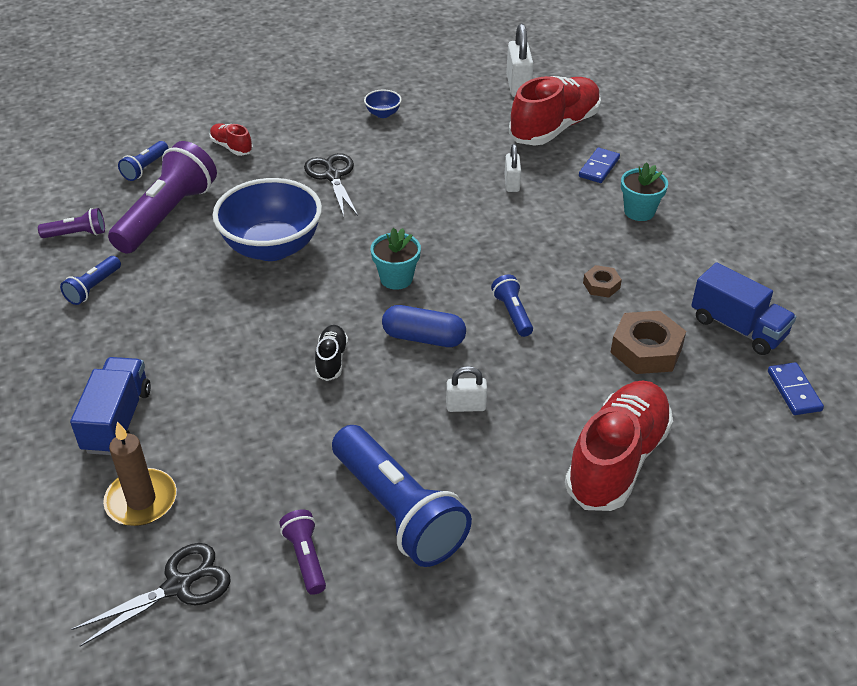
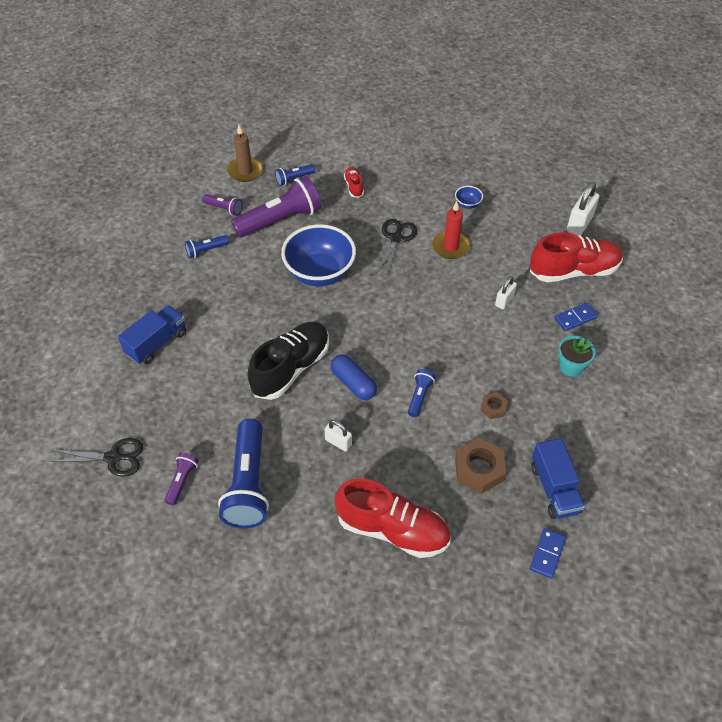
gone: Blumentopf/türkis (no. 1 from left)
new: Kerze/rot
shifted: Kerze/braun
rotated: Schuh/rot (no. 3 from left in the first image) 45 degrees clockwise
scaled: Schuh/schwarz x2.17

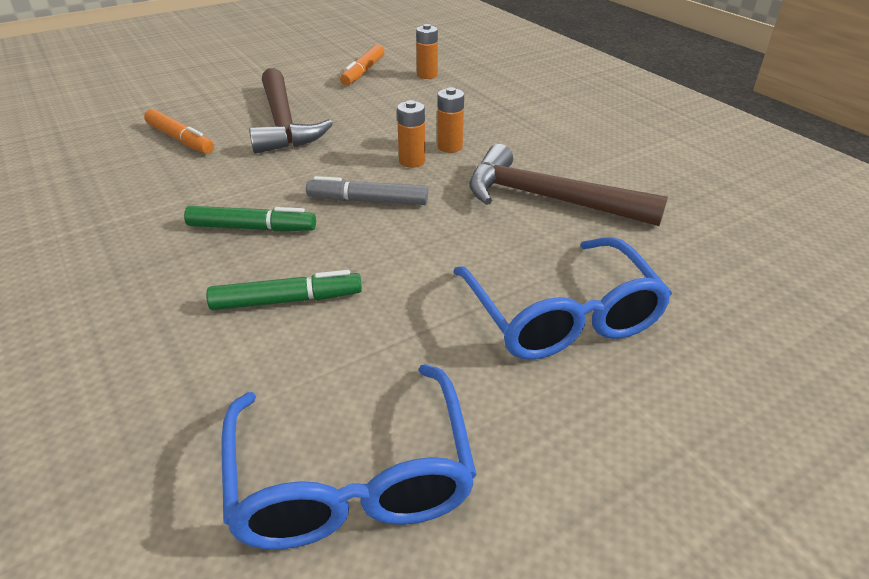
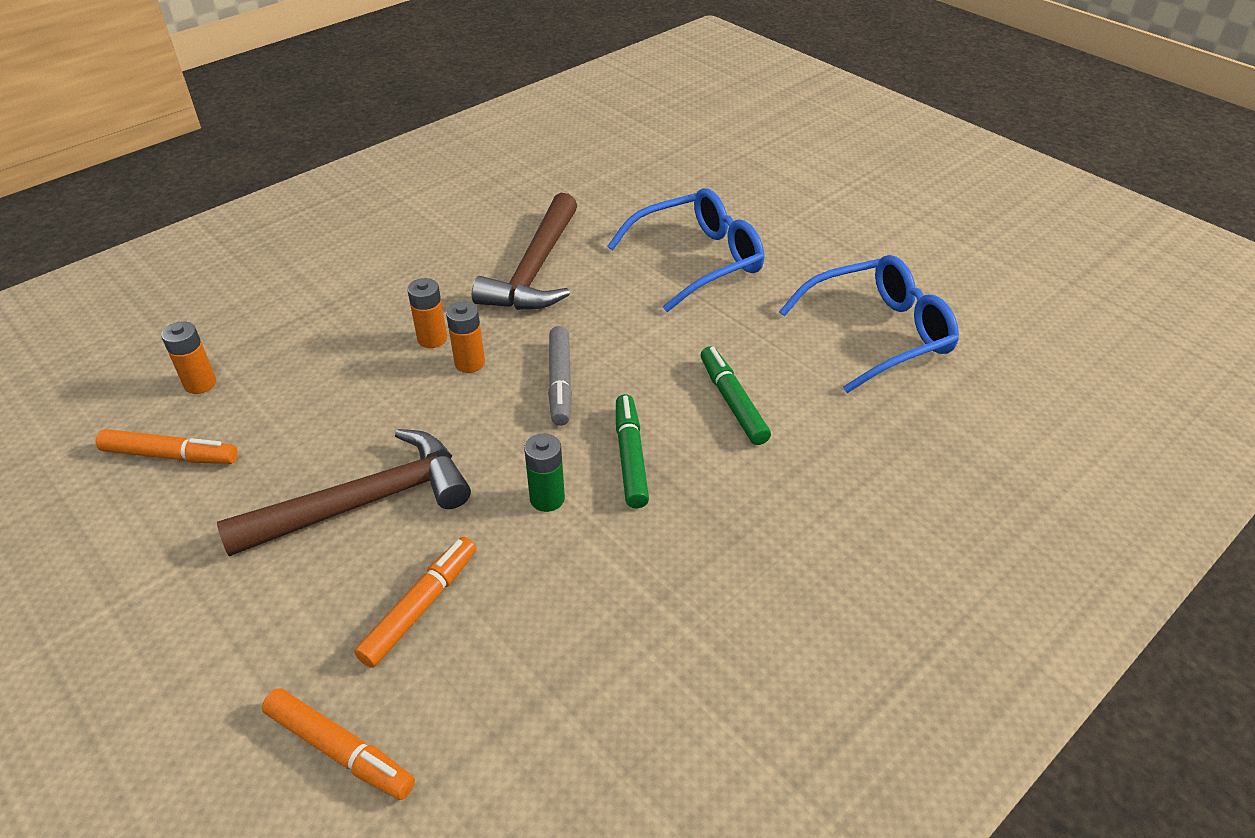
new: Filzstift/orange (no. 2 from left); Batterie/grün

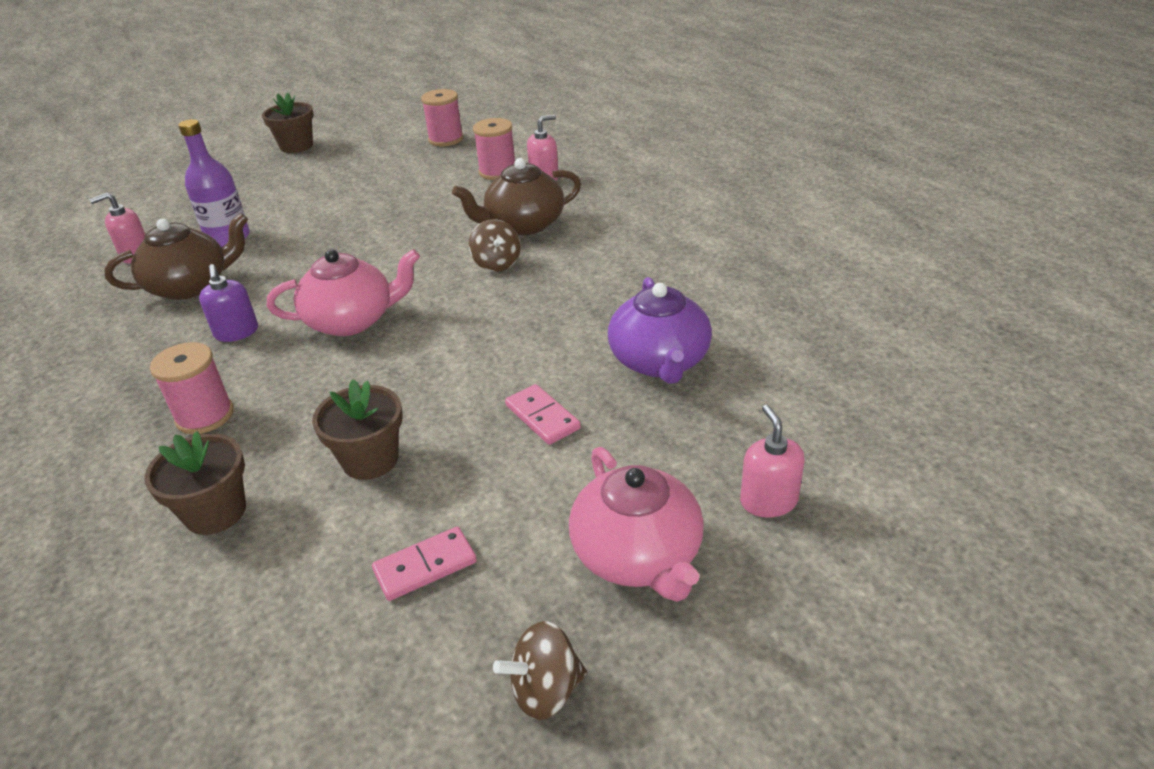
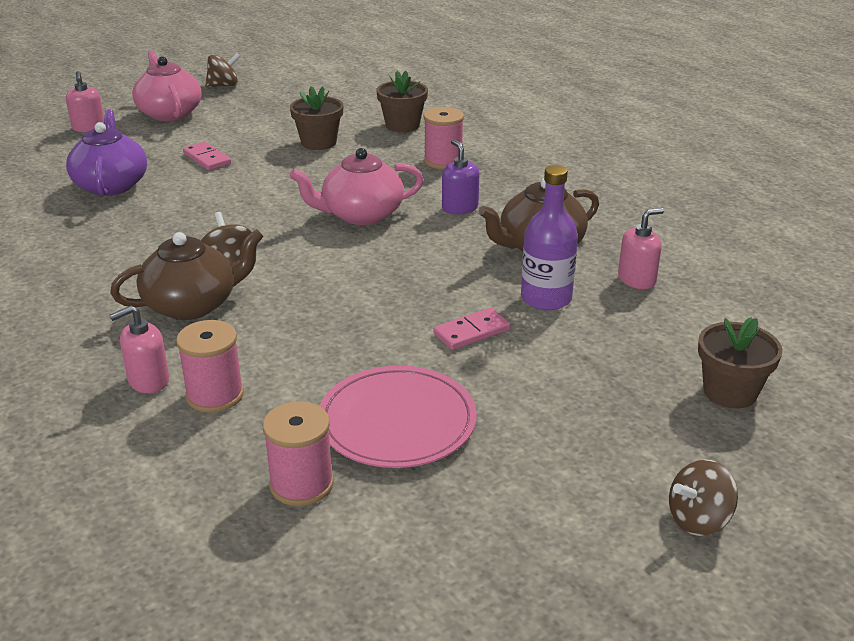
new: Teller/rosa; Kreisel/braun (no. 3 from left)
shifted: Dominostein/rosa (no. 1 from left in the first image) to Dominostein/rosa (no. 2 from left); Blumentopf/braun (no. 2 from left in the first image) to Blumentopf/braun (no. 3 from left)

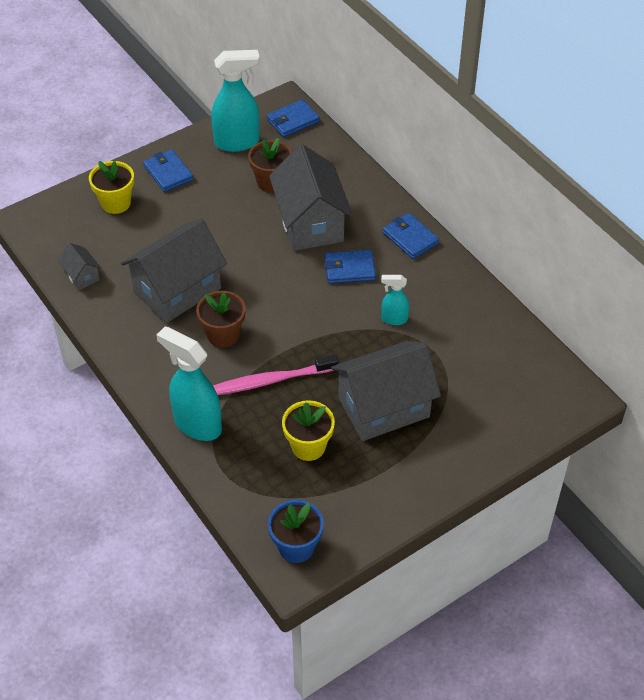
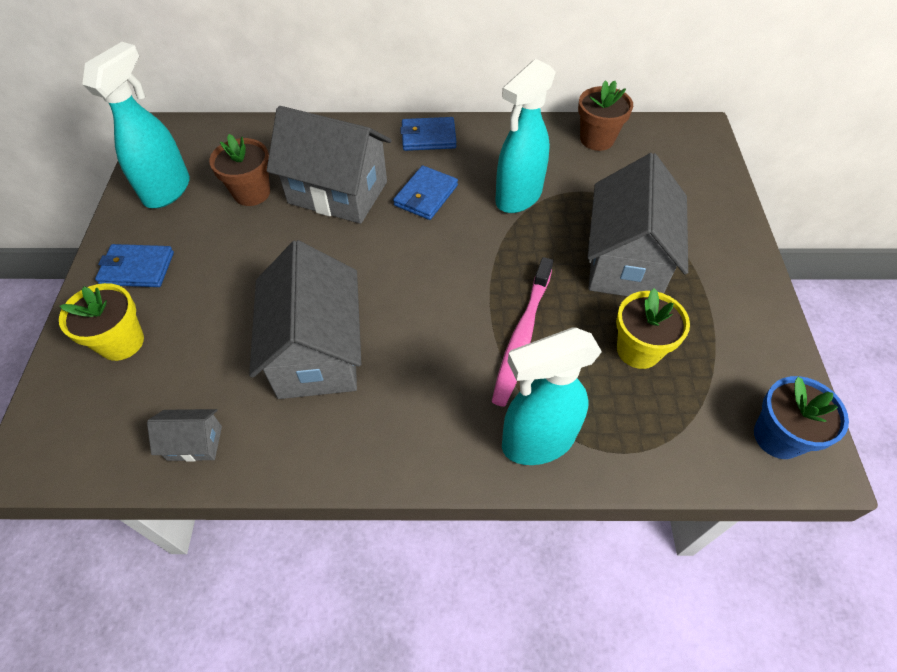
gone: Geldbörse/blau (no. 2 from left)
shifted: Blumentopf/braun (no. 1 from left in the first image) to Blumentopf/braun (no. 2 from left)
scaled: Sprühflasche/türkis (no. 3 from left in the first image) x1.93

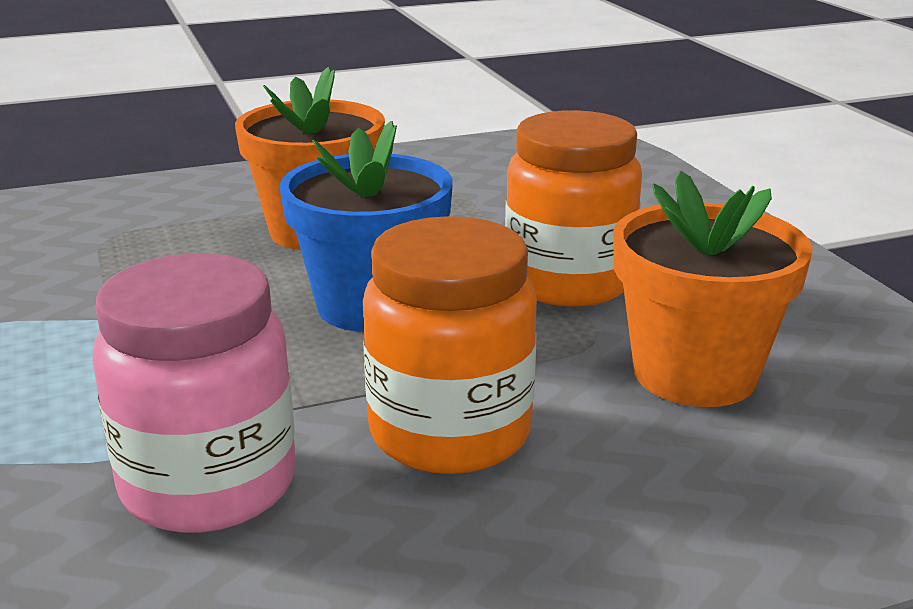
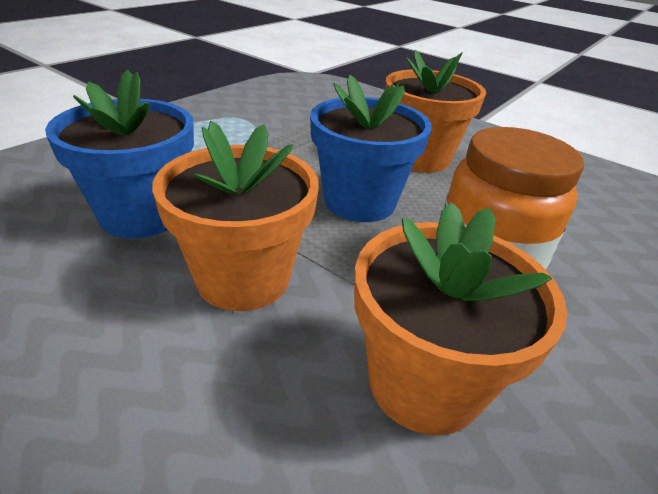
swapped: Einmachglas/rosa to Blumentopf/blau (no. 1 from left); Einmachglas/orange (no. 1 from left) to Blumentopf/orange (no. 1 from left)

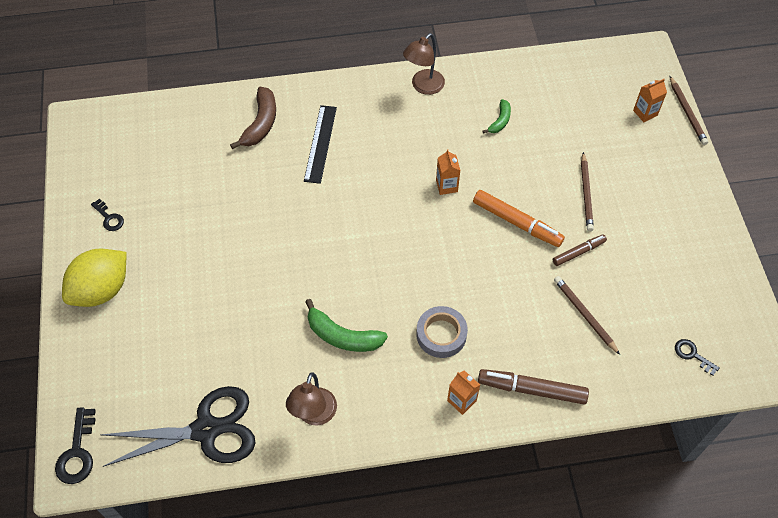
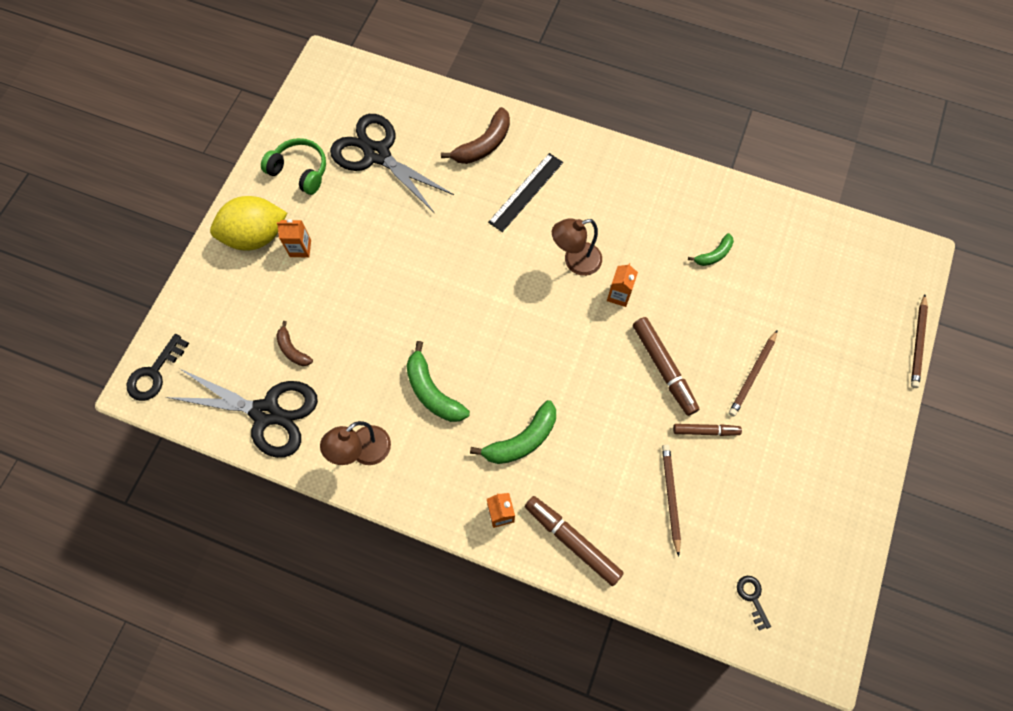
new: Banane/braun (no. 1 from left); Schere/schwarz (no. 2 from left)
shifted: Getränkekarton/orange (no. 3 from left in the first image) to Getränkekarton/orange (no. 1 from left); Lampe/braun (no. 2 from left)
swapped: Schlüssel/schwarz (no. 2 from left) to Kopfhörer/grün; Klebeband/grau to Banane/grün (no. 2 from left)
repainted: Filzstift/orange to Filzstift/braun (no. 2 from left)

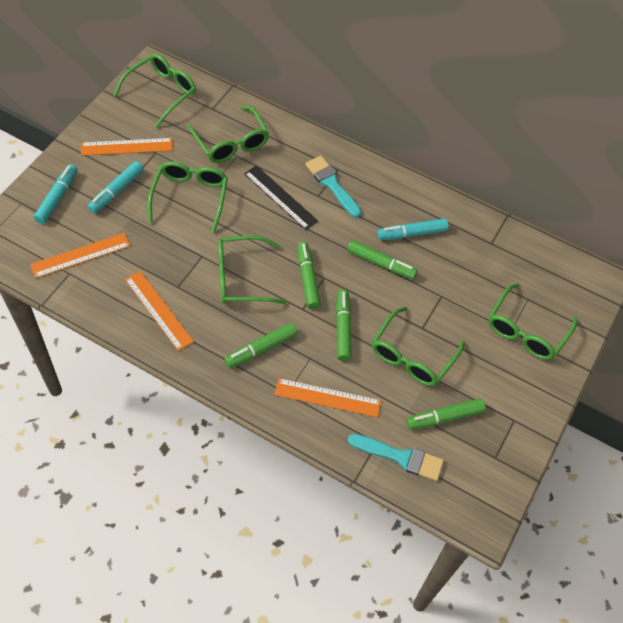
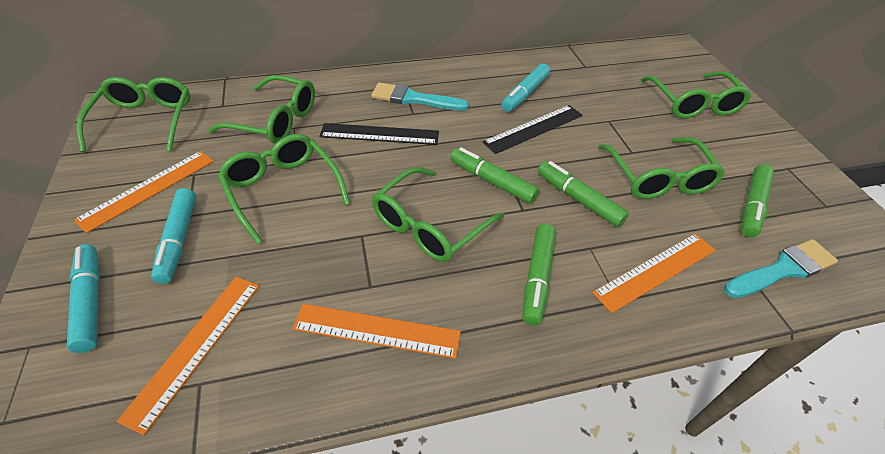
swapped: Filzstift/grün (no. 4 from left) to Lineal/schwarz (no. 2 from left)

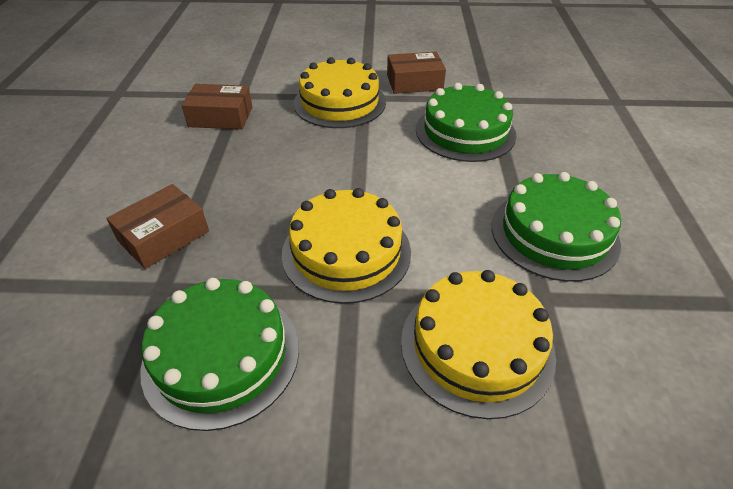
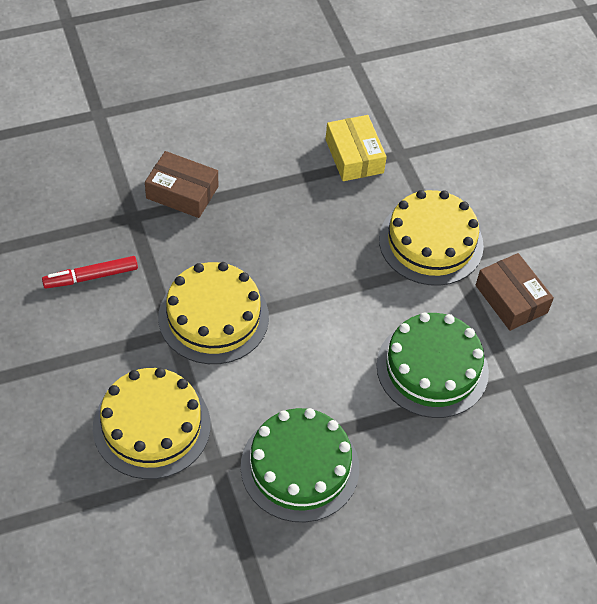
swapped: Kuchen/grün (no. 1 from left) to Filzstift/rot
repainted: Schachtel/braun (no. 2 from left) to Schachtel/gelb

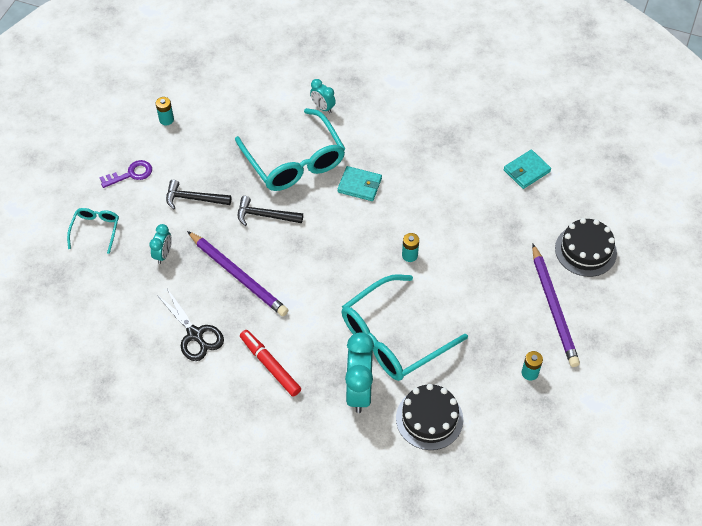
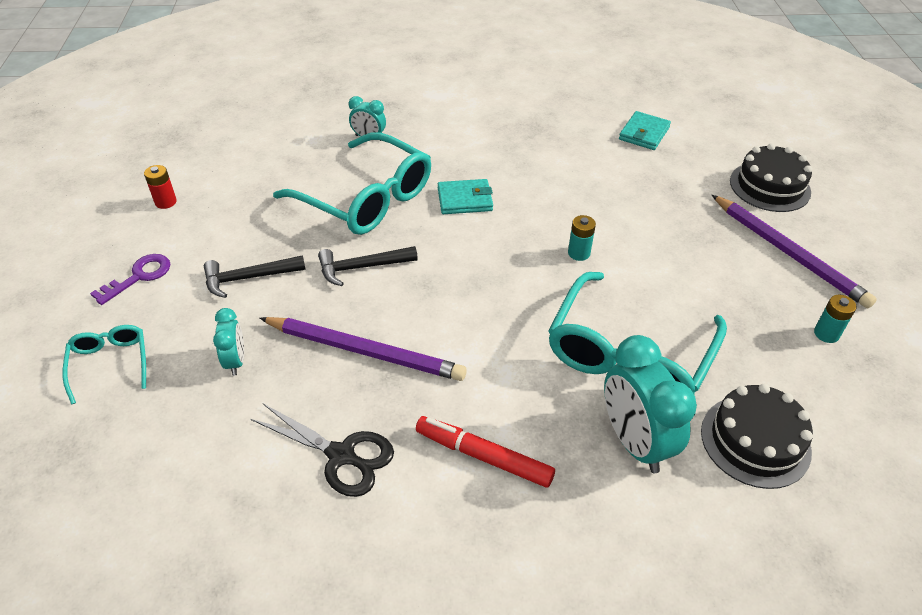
repainted: Batterie/türkis (no. 1 from left) to Batterie/rot

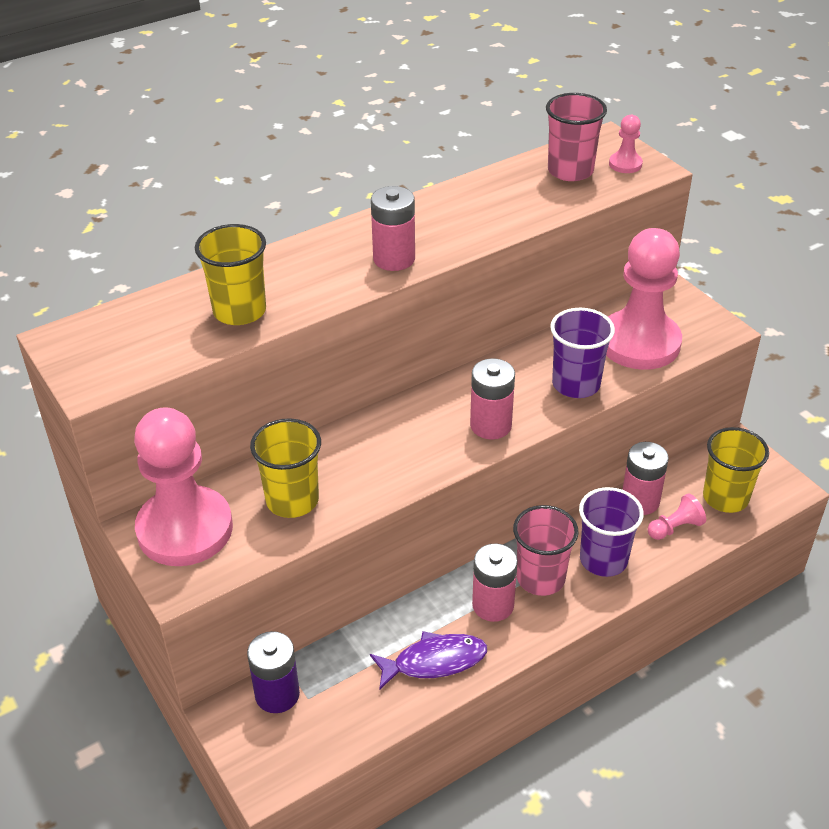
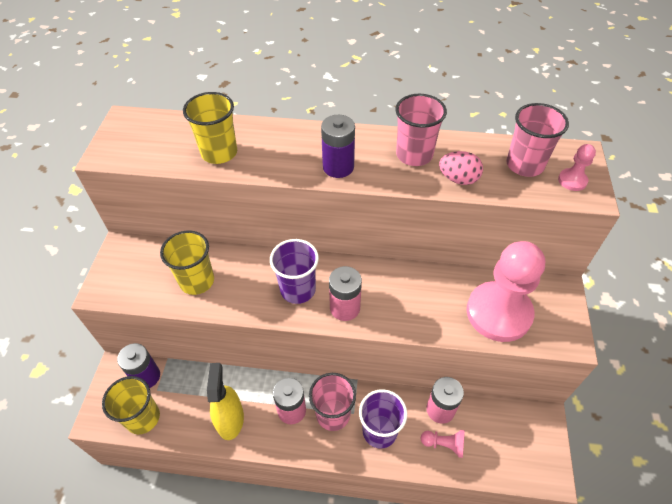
gone: Bauer/rosa (no. 1 from left)
new: Becher/rosa (no. 2 from left); Ei/rosa
shifted: Becher/gelb (no. 3 from left in the first image) to Becher/gelb (no. 1 from left); Becher/lila (no. 1 from left)
swapped: Fisch/lila to Sprühflasche/gelb
repainted: Batterie/rosa (no. 1 from left) to Batterie/lila (no. 2 from left)

